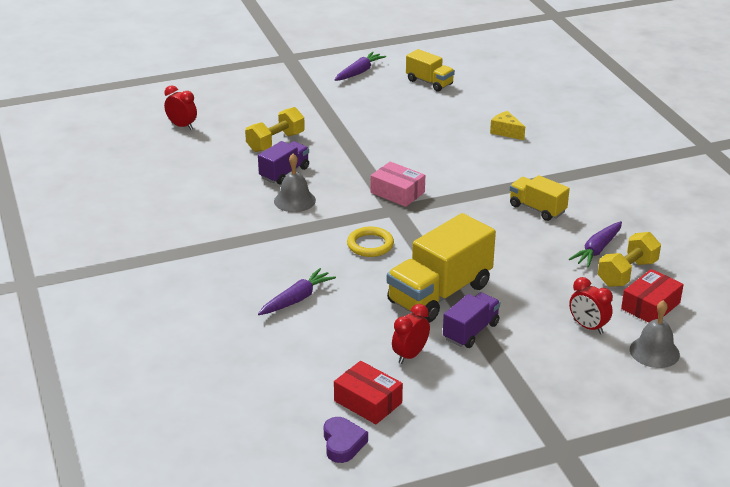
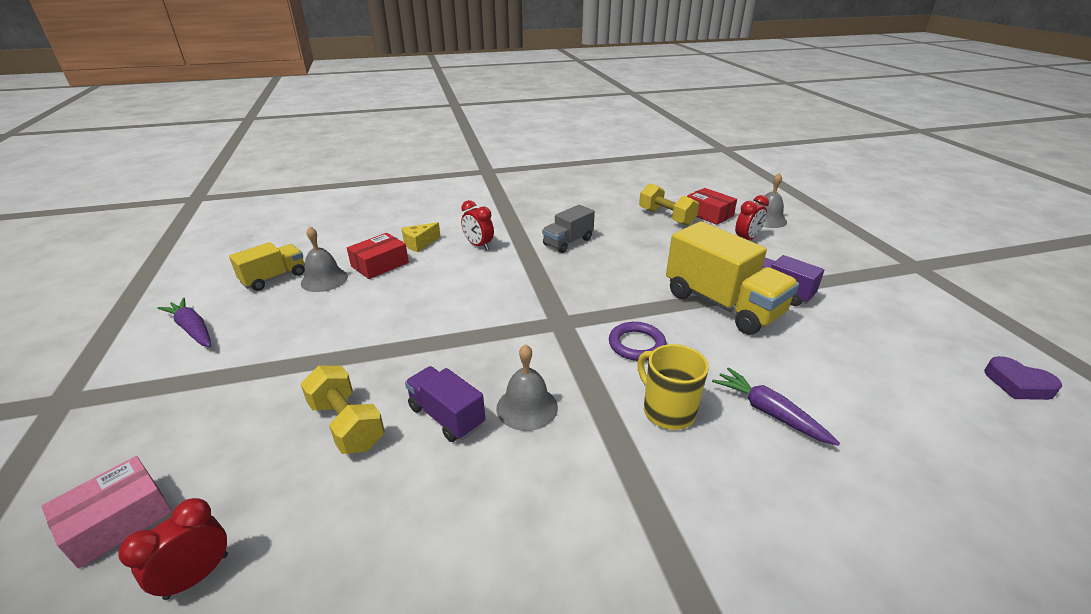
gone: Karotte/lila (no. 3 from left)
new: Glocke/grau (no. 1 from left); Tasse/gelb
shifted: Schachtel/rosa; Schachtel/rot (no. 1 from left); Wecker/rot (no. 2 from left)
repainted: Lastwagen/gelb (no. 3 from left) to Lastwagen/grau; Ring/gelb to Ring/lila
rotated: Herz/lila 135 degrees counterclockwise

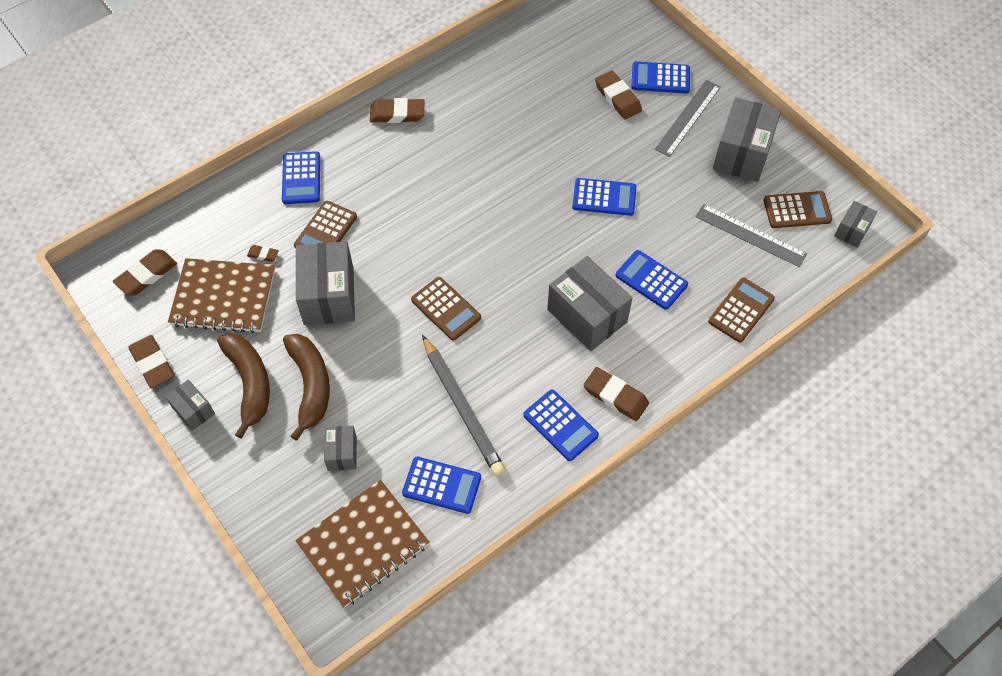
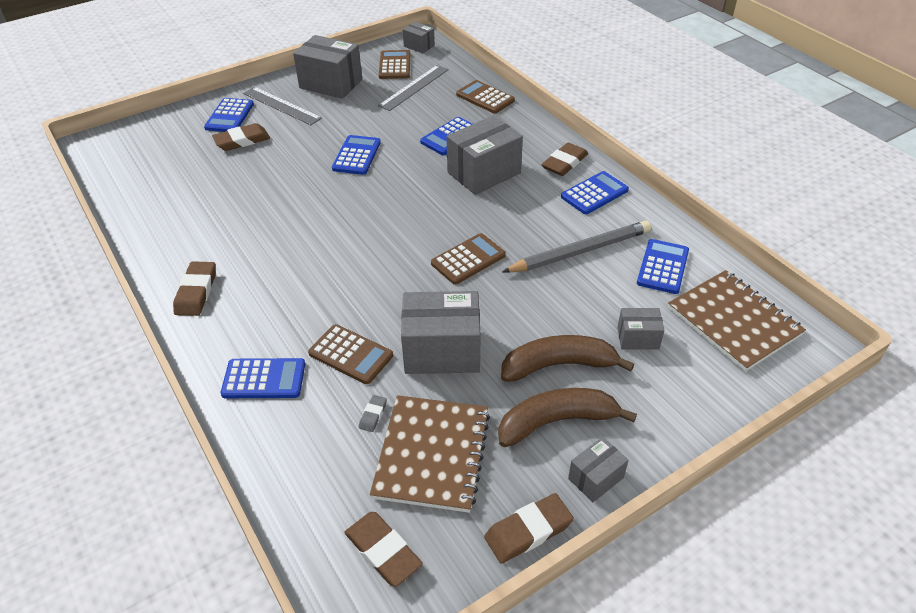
repainted: Radiergummi/braun (no. 3 from left) to Radiergummi/grau

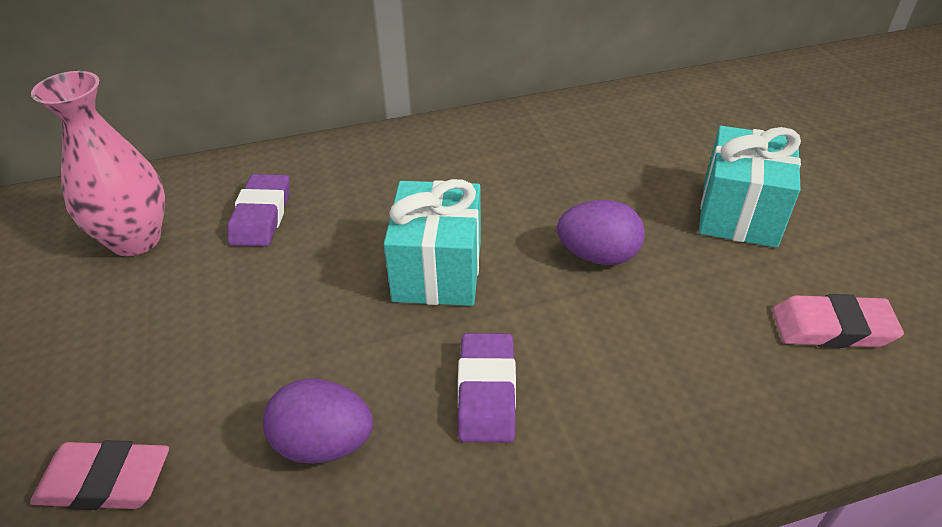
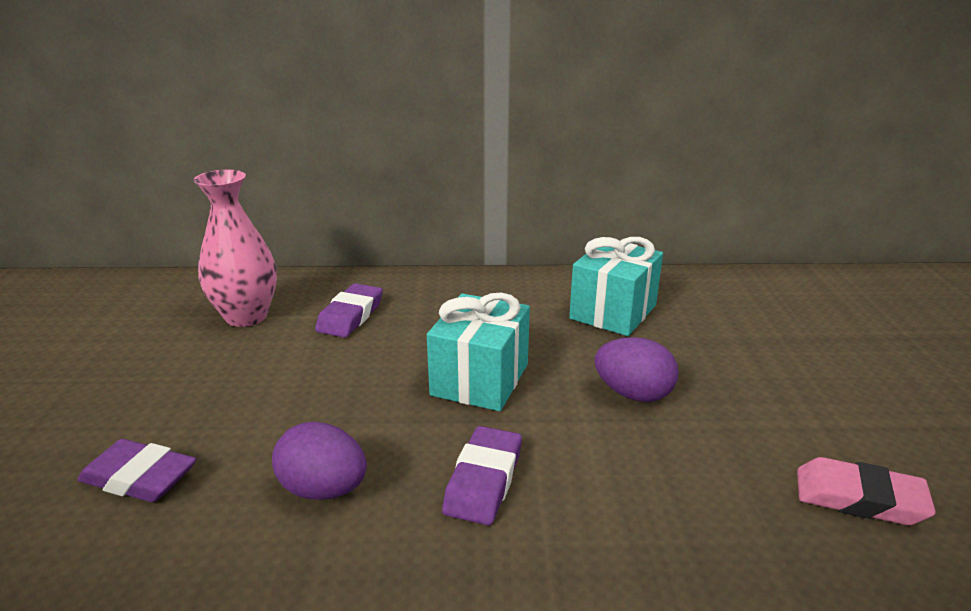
shifted: Geschenk/türkis (no. 2 from left)
repainted: Radiergummi/rosa (no. 1 from left) to Radiergummi/lila (no. 1 from left)

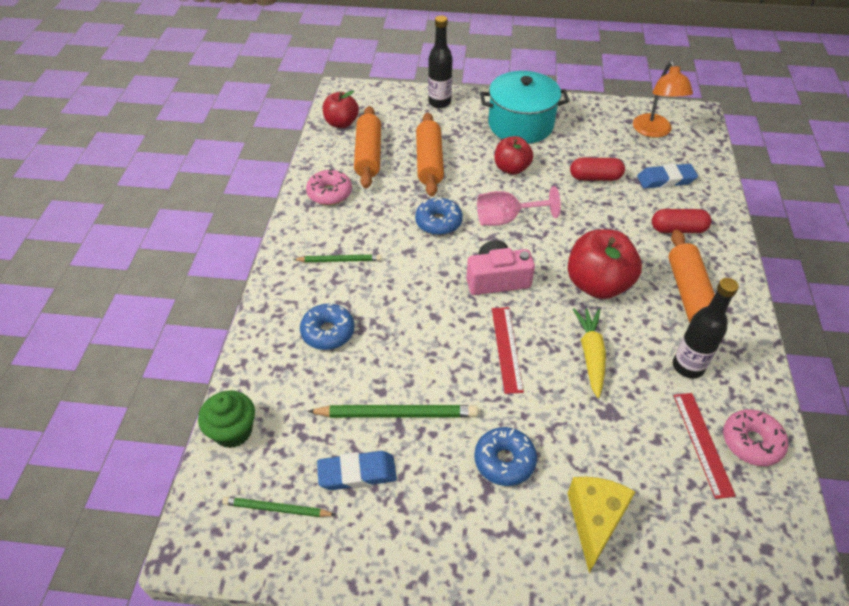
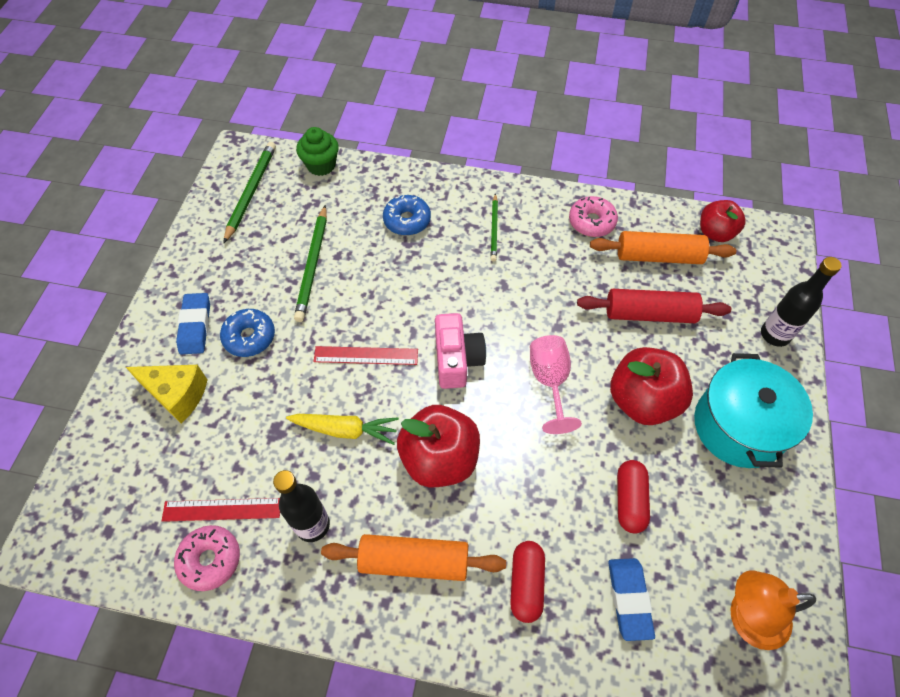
gone: Donut/blau (no. 2 from left)
shifted: Radiergummi/blau (no. 1 from left)
repainted: Nudelholz/orange (no. 2 from left) to Nudelholz/rot
scaled: Bleistift/grün (no. 1 from left) x1.62; Apfel/rot (no. 2 from left) x1.57

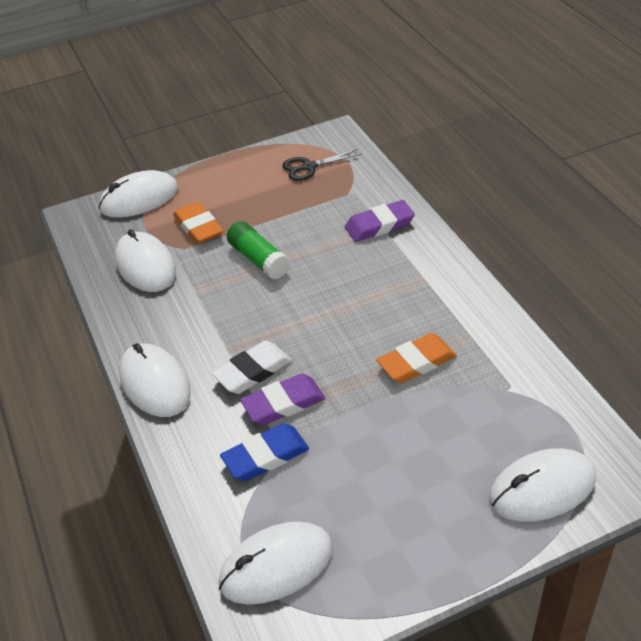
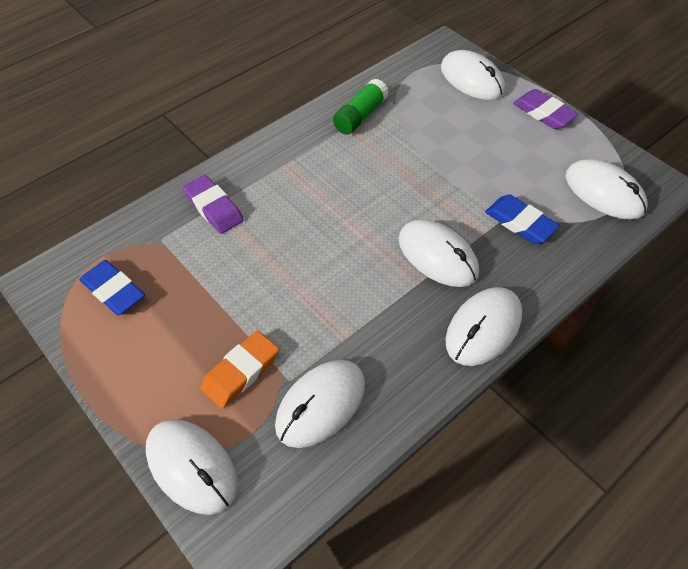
gone: Radiergummi/orange (no. 2 from left)
shifted: Klebestift/grün; Radiergummi/lila (no. 1 from left in the first image) to Radiergummi/lila (no. 2 from left)
swapped: Schere/schwarz to Radiergummi/blau (no. 1 from left); Radiergummi/weiß to Computermaus/weiß (no. 3 from left)

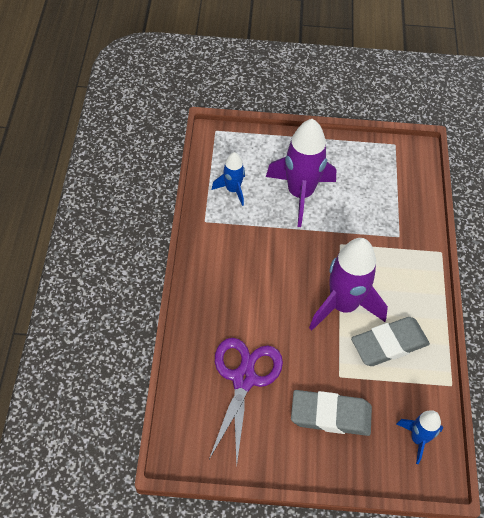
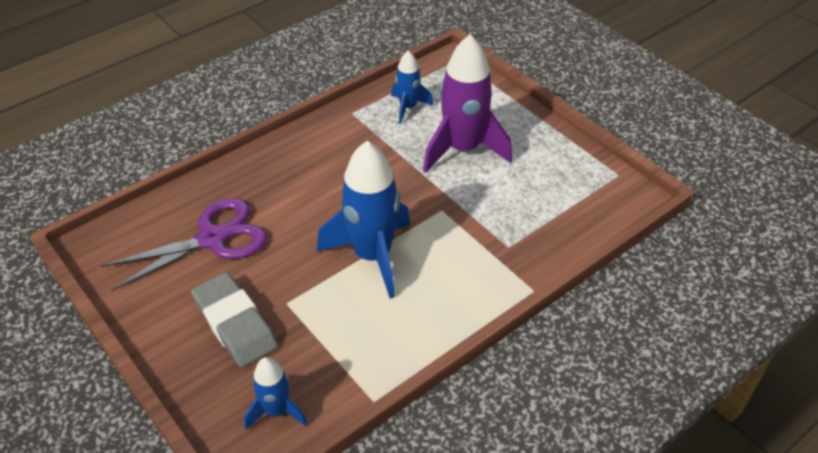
gone: Radiergummi/grau (no. 2 from left)
repainted: Rakete/lila (no. 2 from left) to Rakete/blau (no. 2 from left)

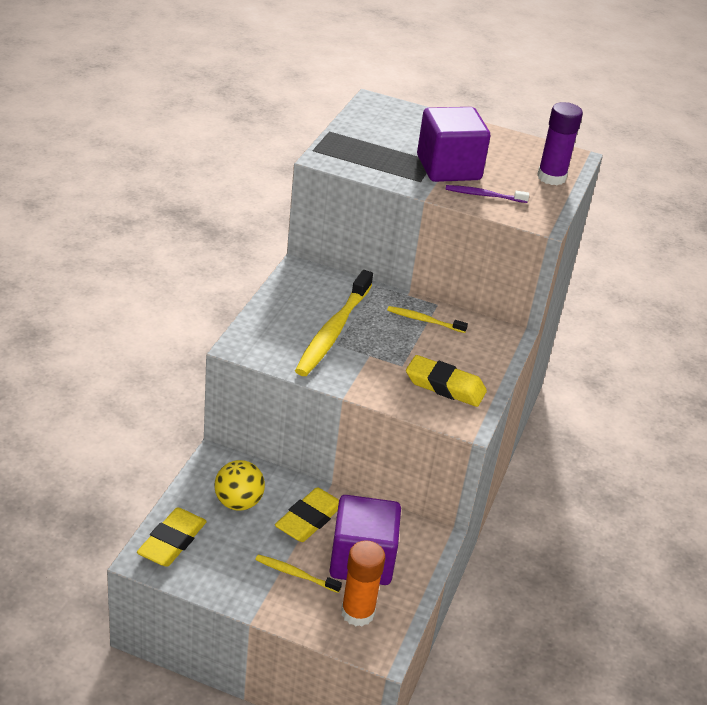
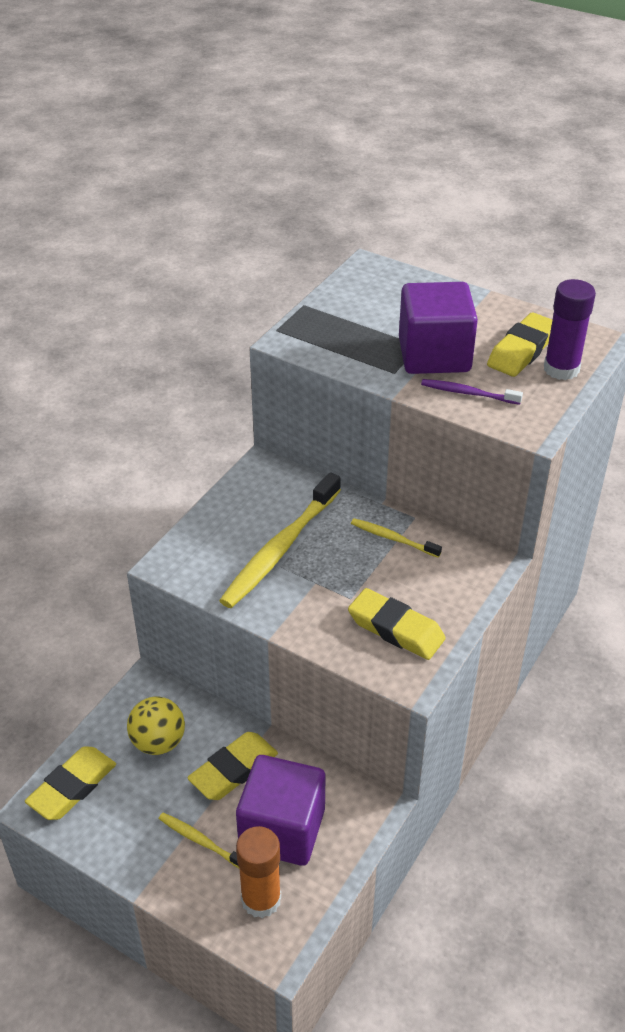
new: Radiergummi/gelb (no. 4 from left)

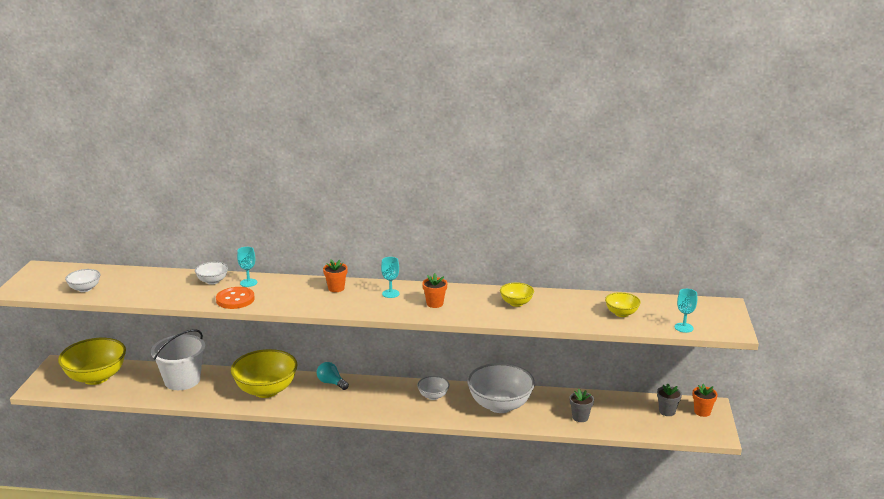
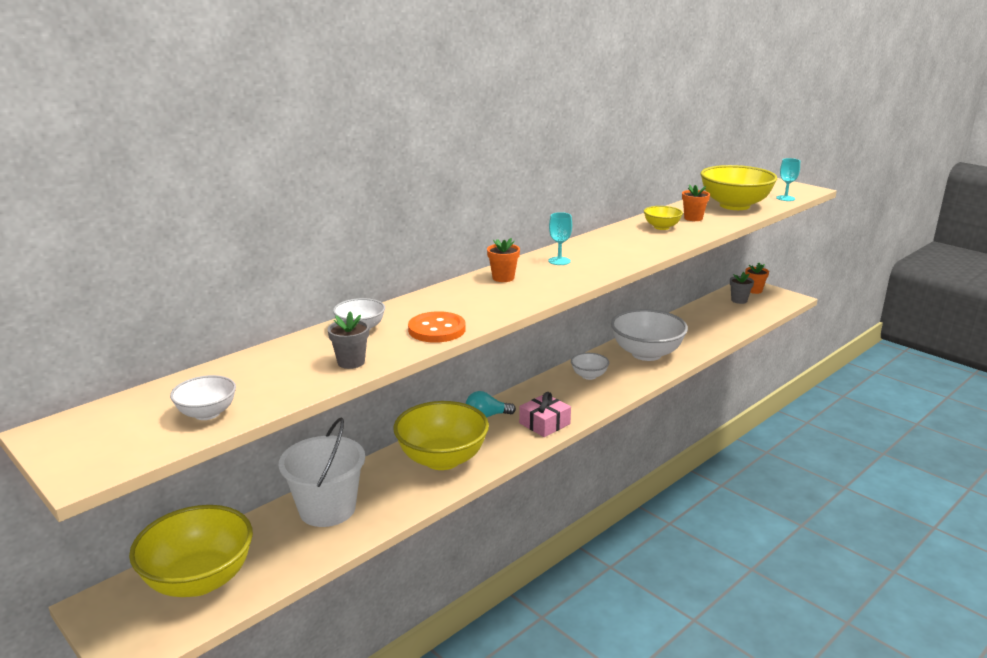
gone: Kelch/türkis (no. 1 from left)
new: Geschenk/rosa
shifted: Blumentopf/grau (no. 1 from left); Blumentopf/orange (no. 2 from left)
scaled: Schüssel/gelb (no. 4 from left) x2.06

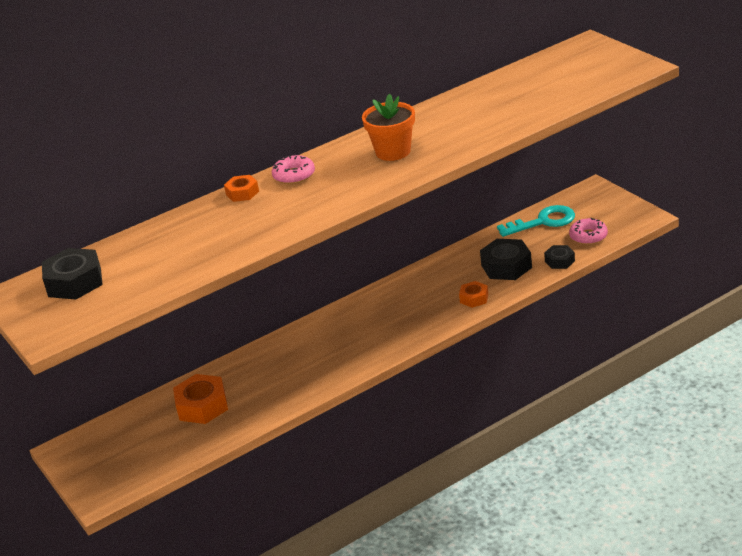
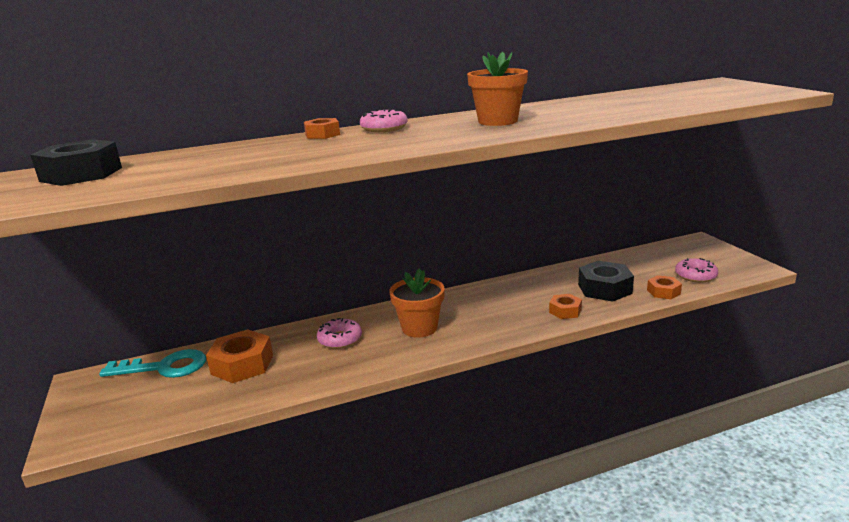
new: Donut/rosa (no. 1 from left); Blumentopf/orange (no. 1 from left)
shifted: Schlüssel/türkis
repainted: Sechskantmutter/schwarz (no. 3 from left) to Sechskantmutter/orange (no. 4 from left)

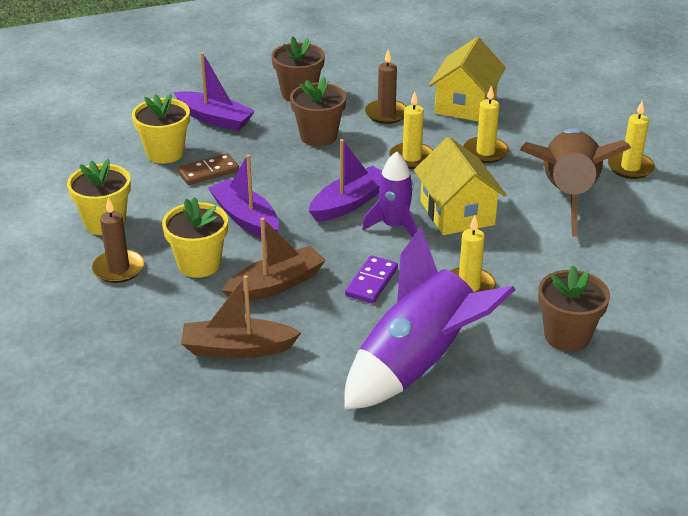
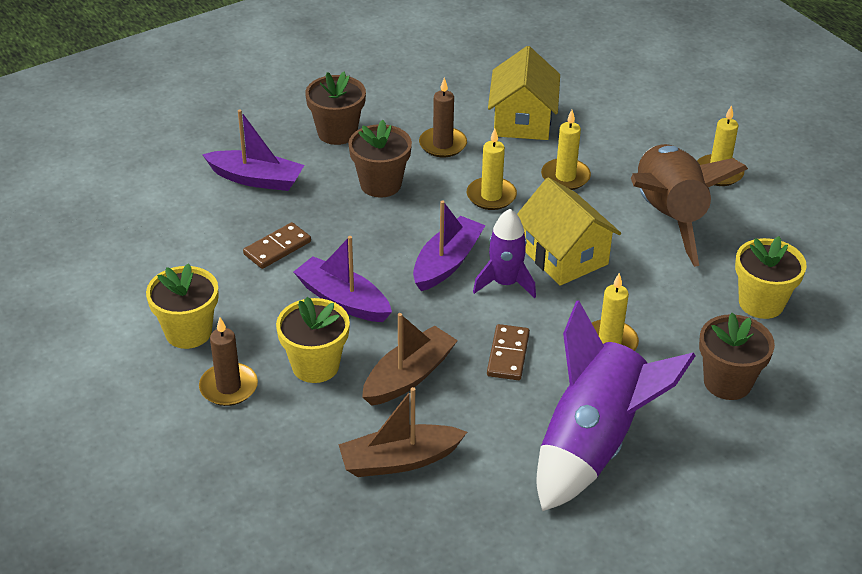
shifted: Blumentopf/gelb (no. 2 from left in the first image) to Blumentopf/gelb (no. 3 from left)
repainted: Dominostein/lila to Dominostein/braun (no. 2 from left)

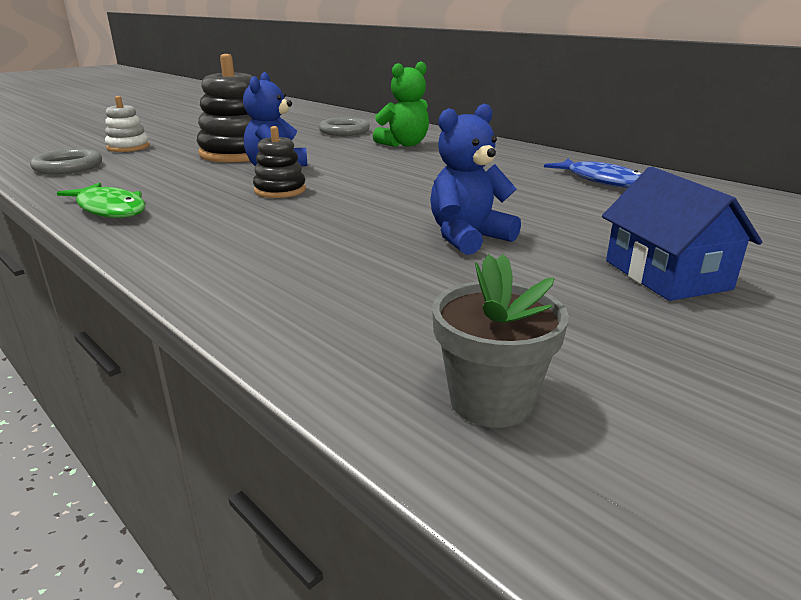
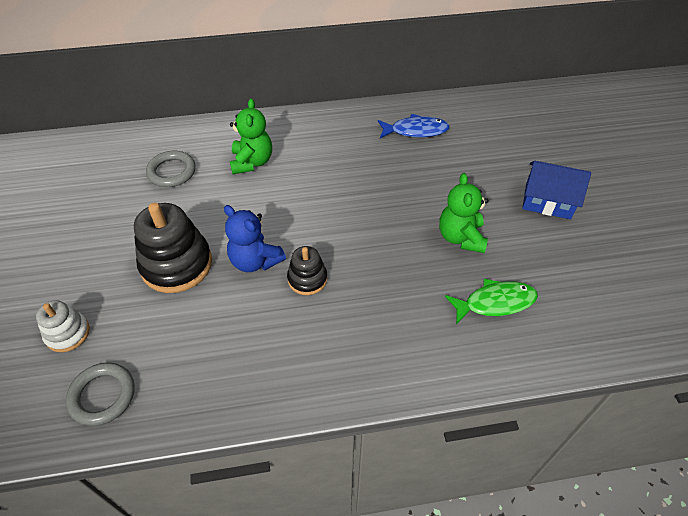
gone: Blumentopf/grau
shifted: Fisch/grün
repainted: Teddybär/blau (no. 2 from left) to Teddybär/grün (no. 2 from left)

